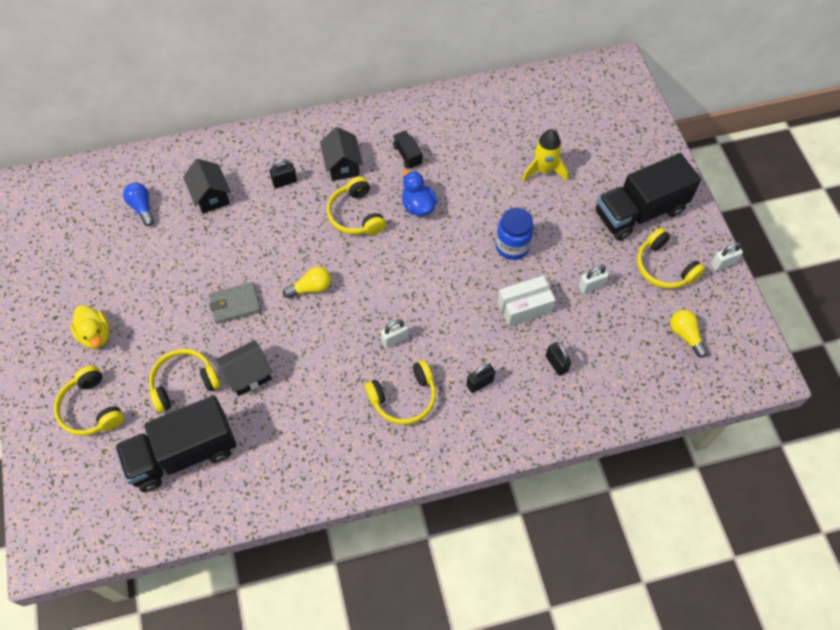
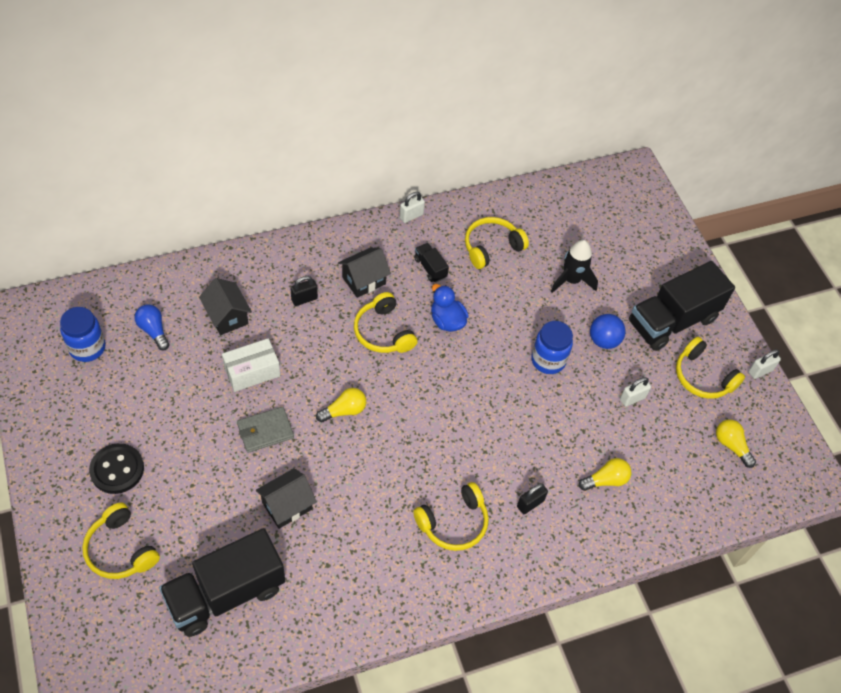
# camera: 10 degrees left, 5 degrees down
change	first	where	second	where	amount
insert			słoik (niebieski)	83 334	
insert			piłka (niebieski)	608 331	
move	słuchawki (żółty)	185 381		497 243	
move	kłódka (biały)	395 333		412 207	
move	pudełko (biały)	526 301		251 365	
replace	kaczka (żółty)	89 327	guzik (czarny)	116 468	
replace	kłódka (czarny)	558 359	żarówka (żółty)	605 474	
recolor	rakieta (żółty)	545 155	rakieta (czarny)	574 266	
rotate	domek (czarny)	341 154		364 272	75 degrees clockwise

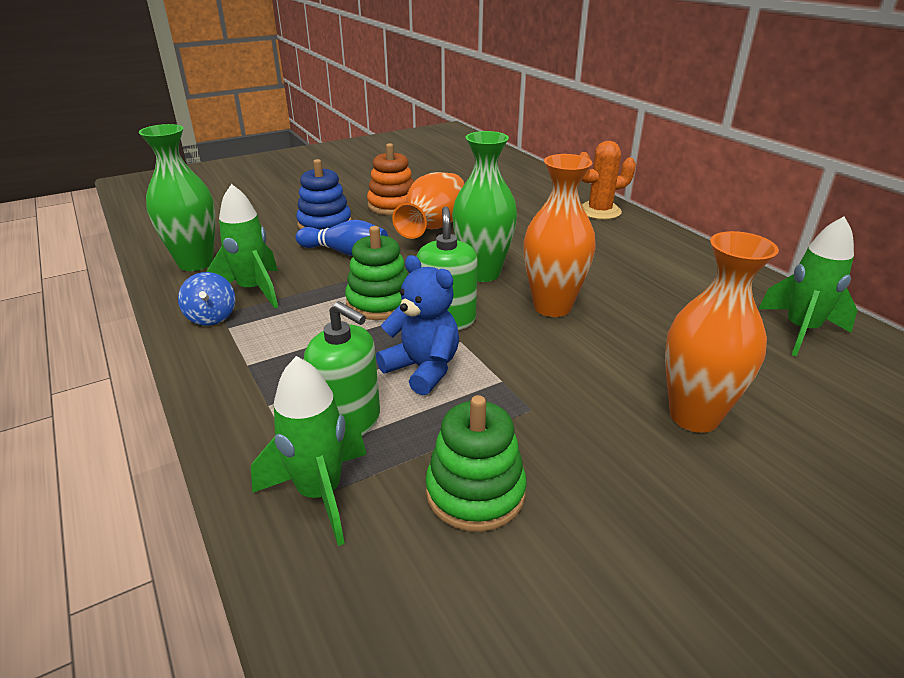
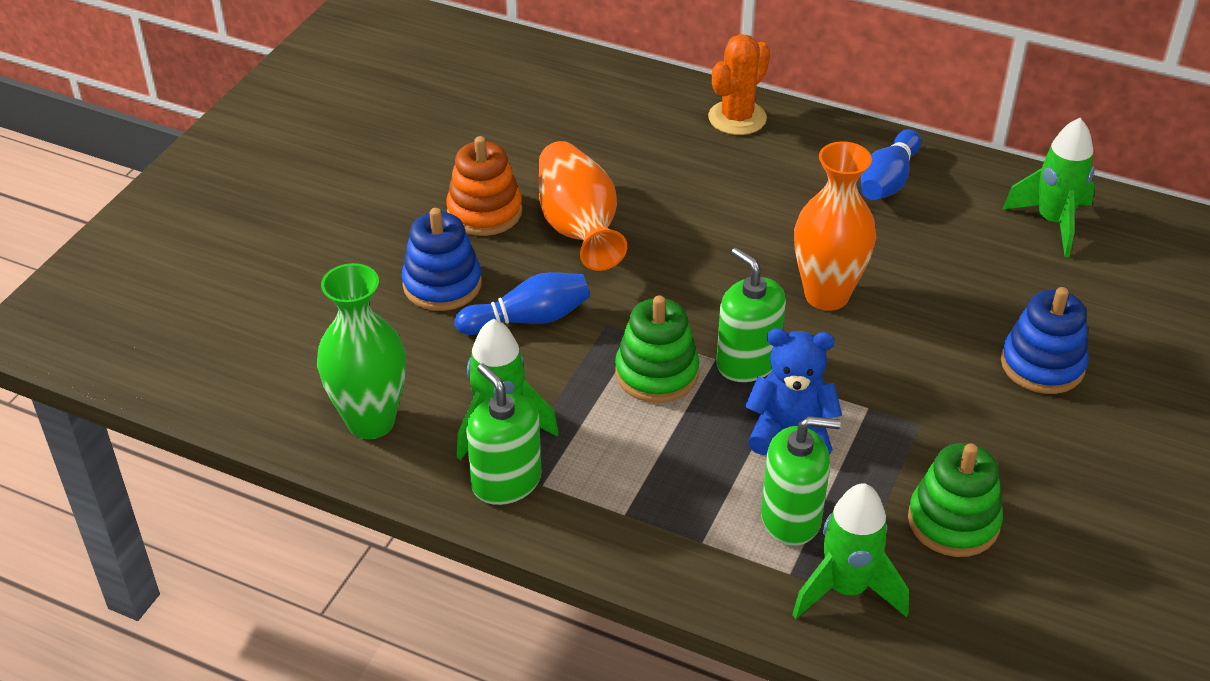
# camera: 35 degrees left, 10 degrees up
change	first	where	second	where	amount
delete	wazon (zielony)	484 206			
insert			kręgiel (niebieski)	891 164	
replace	bączek (niebieski)	206 299	dozownik mydła (zielony)	503 434	
replace	wazon (pomarańczowy)	722 332	zabawka nakładanka (niebieski)	1045 340	

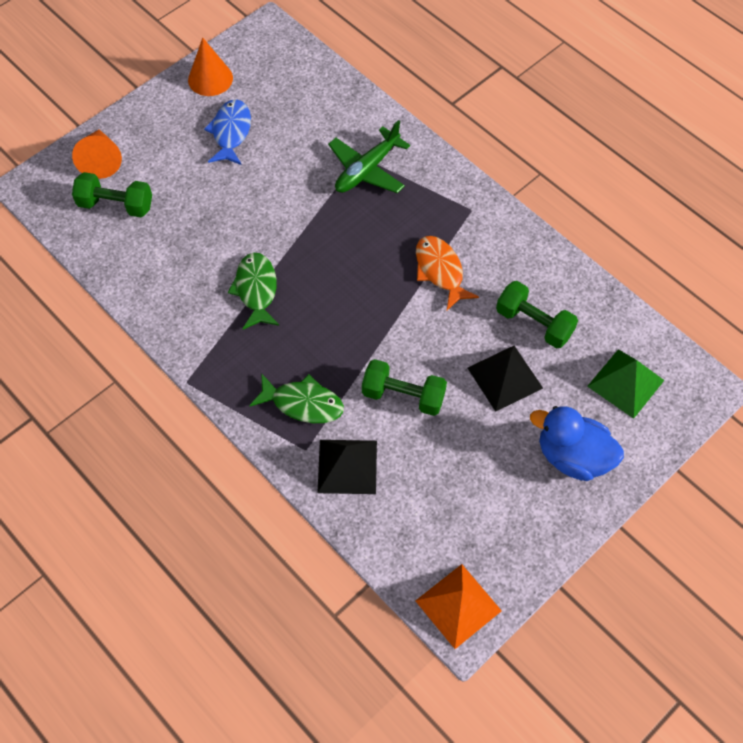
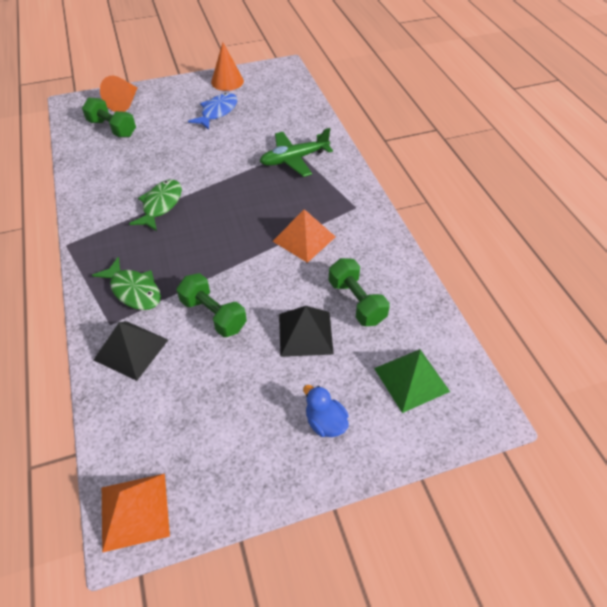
# camera: 25 degrees right, 10 degrees down
change	first	where	second	where	amount
replace	ryba (pomarańczowy)	447 273	piramida (pomarańczowy)	304 236	
resize	kaczka (niebieski)	577 443		326 411	x0.60

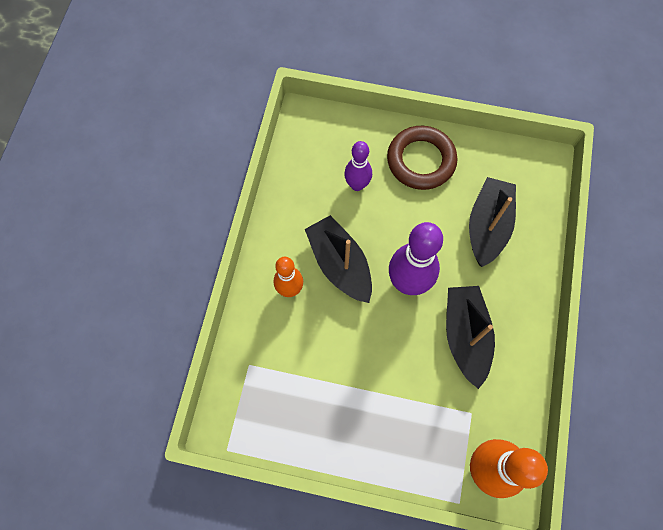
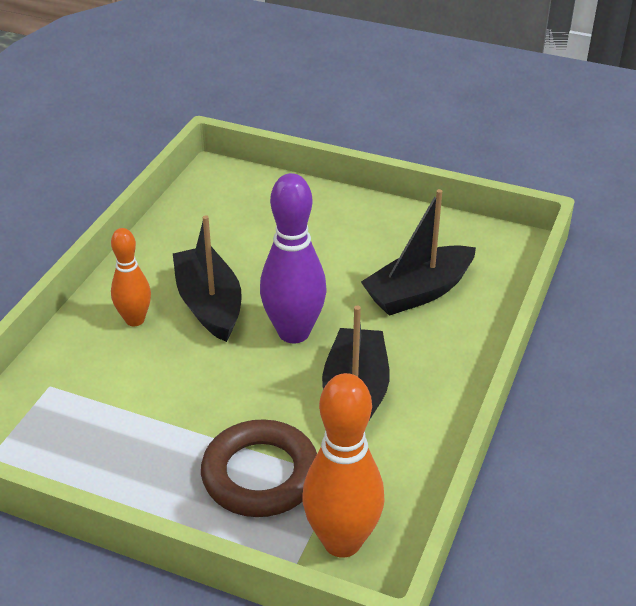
# camera: 10 degrees right, 30 degrees down
change	first	where	second	where	amount
delete	kręgiel (fioletowy)	358 166			
move	pierścień (brązowy)	422 158		259 468	
rotate	łódka (czarny)	492 222		418 252	150 degrees counterclockwise

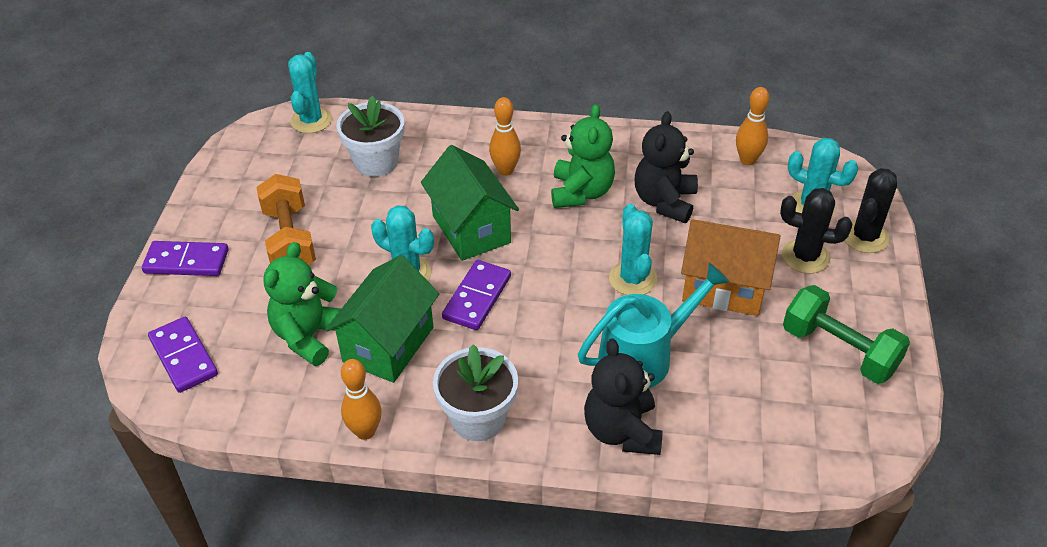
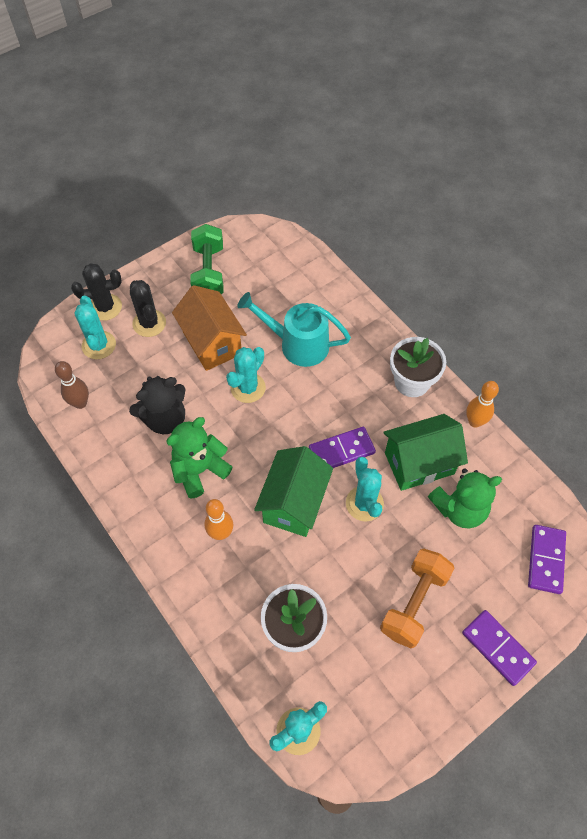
# camera: 135 degrees left, 15 degrees up
change	first	where	second	where	amount
delete	miś (czarny)	623 396			
recolor	kręgiel (pomarańczowy)	752 126	kręgiel (brązowy)	72 385	

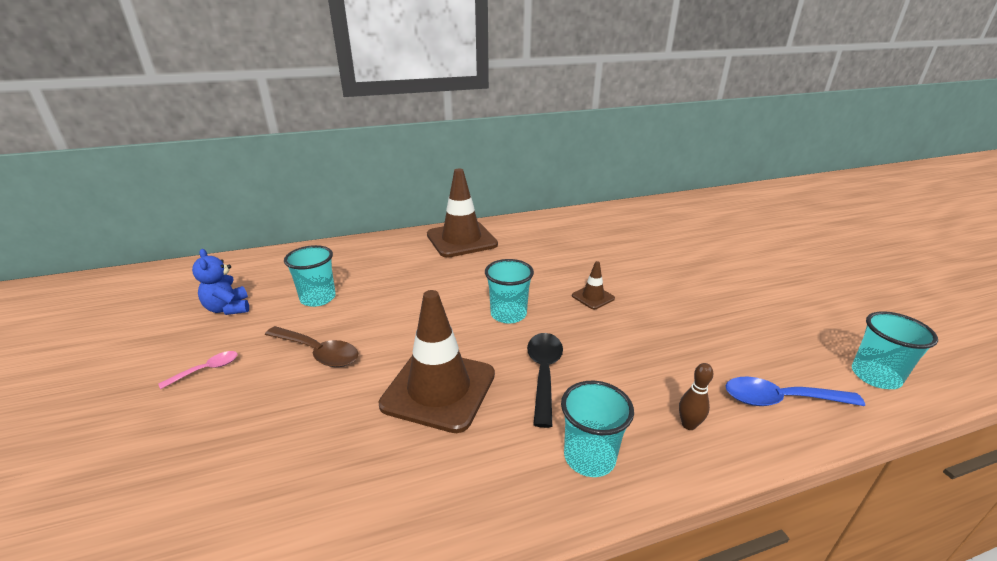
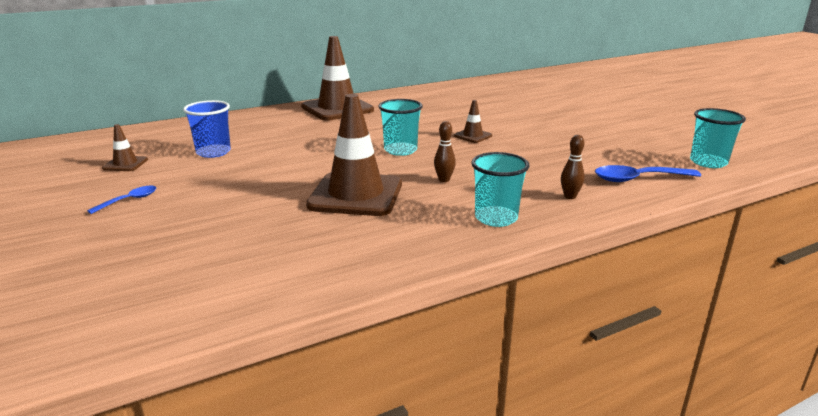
# camera: 10 degrees left, 5 degrees down
change	first	where	second	where	amount
delete	łyżka (brązowy)	311 346			
replace	miś (niebieski)	220 282	pachołek (brązowy)	125 147	
replace	łyżka (czarny)	545 380	kręgiel (brązowy)	445 151	
recolor	łyżka (różowy)	198 370	łyżka (niebieski)	121 200	
recolor	szklanka (turkusowy)	310 276	szklanka (niebieski)	207 129	

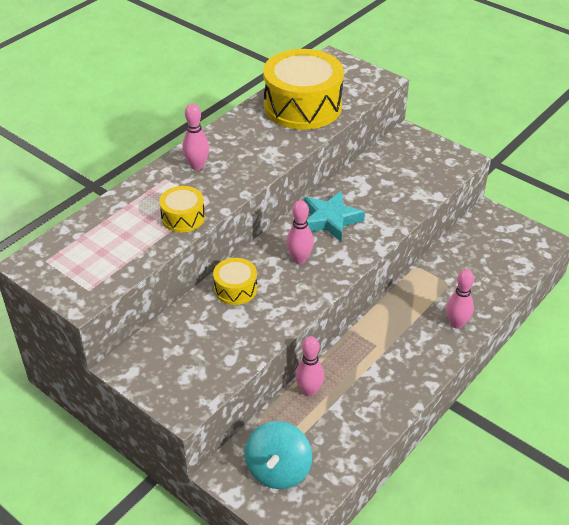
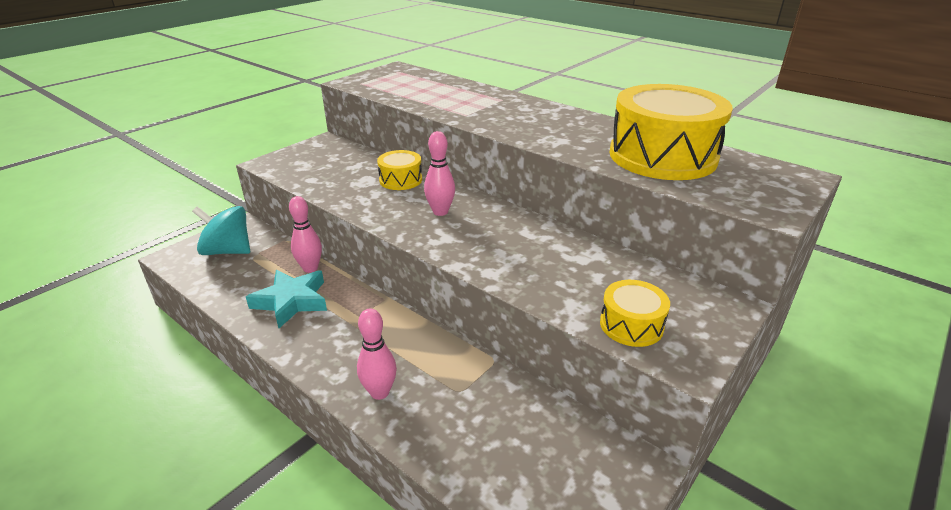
# camera: 90 degrees right, 10 degrees down
change	first	where	second	where	amount
delete	kręgiel (różowy)	195 136			
move	bęben (żółty)	182 209		635 313	
move	gwiazda (turkusowy)	334 216		286 299	

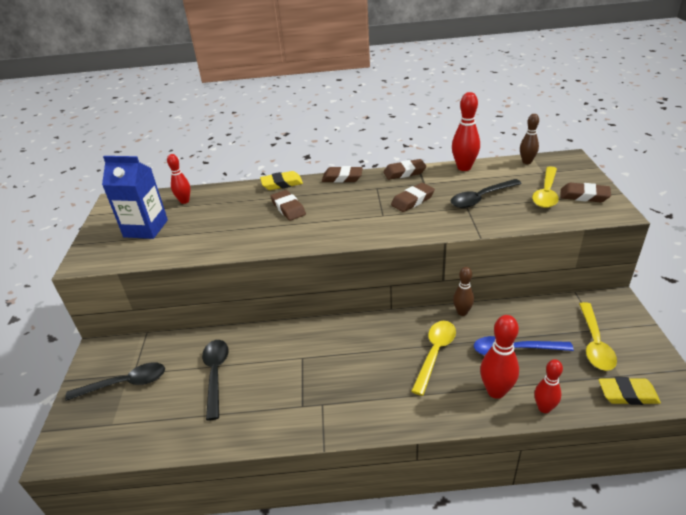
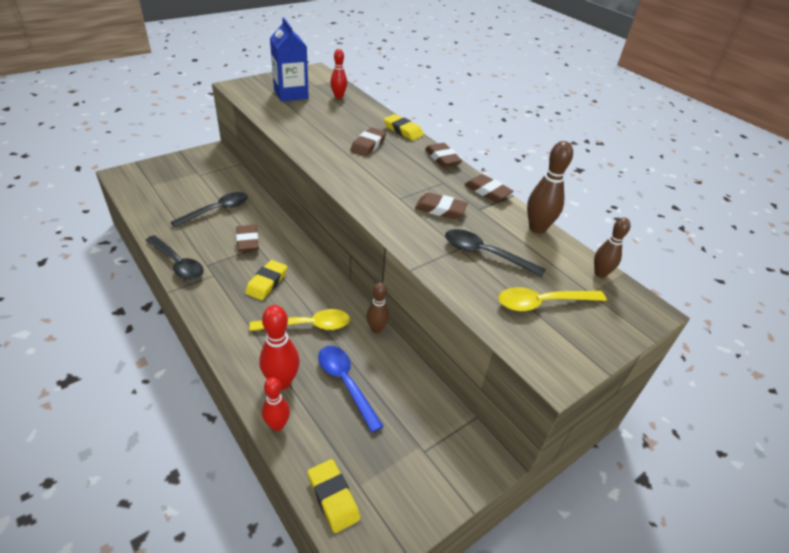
# camera: 50 degrees right, 5 degrees up
change	first	where	second	where	amount
delete	łyżka (żółty)	598 336			
insert			gumka do mazania (żółty)	266 280	
move	łyżka (czarny)	115 381		175 257	
move	gumka do mazania (brązowy)	585 192		247 238	
recolor	kręgiel (czerwony)	466 131	kręgiel (brązowy)	550 187	

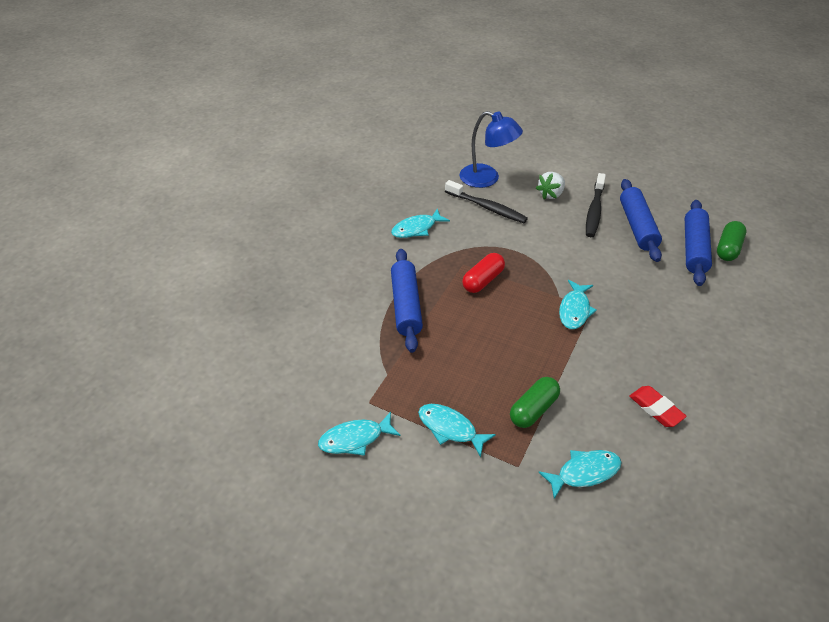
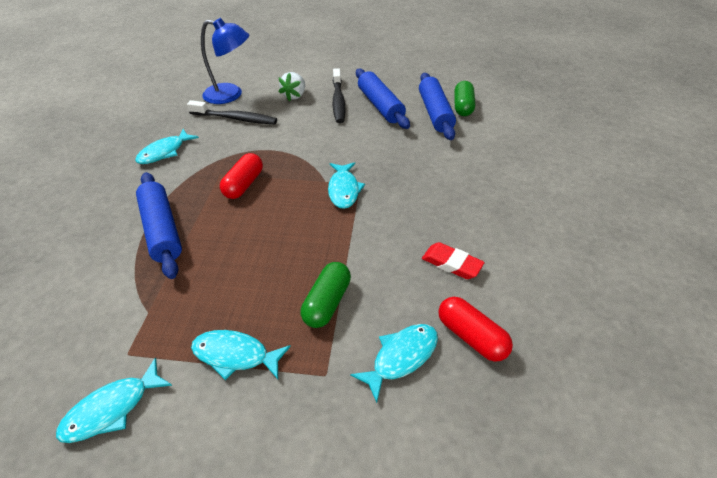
# camera: 20 degrees left, 0 degrees up
change	first	where	second	where	amount
insert			kapsułka (czerwony)	476 329	

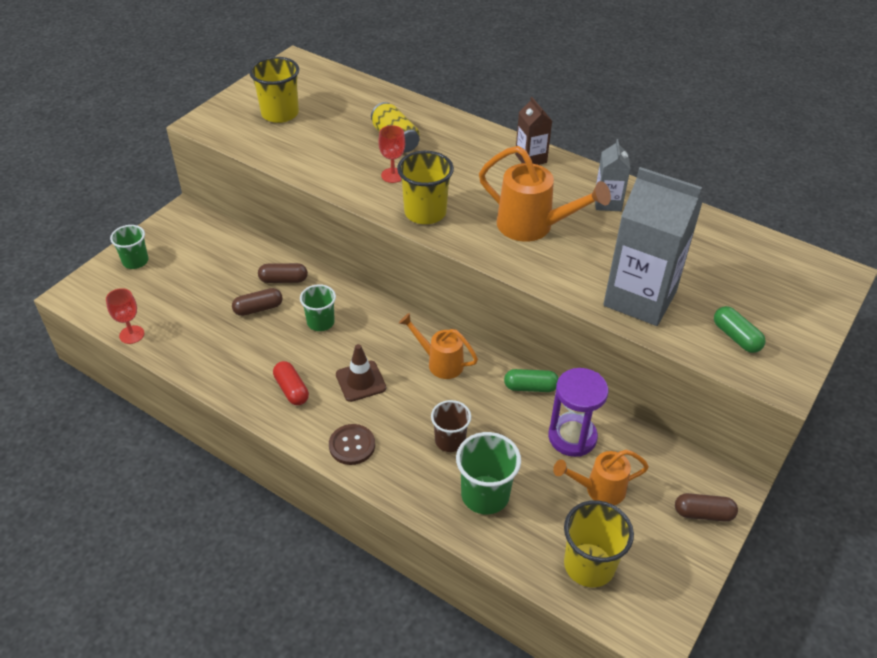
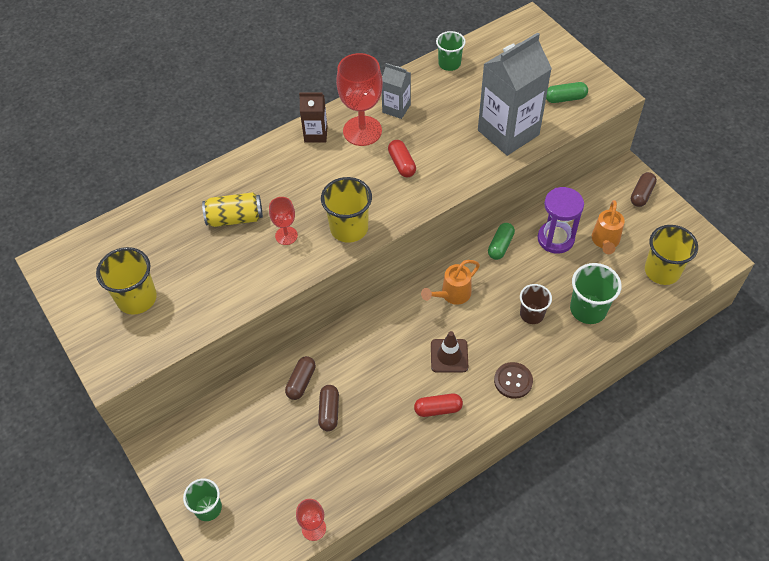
# camera: 65 degrees left, 10 degrees up
change	first	where	second	where	amount
insert			kielich (czerwony)	359 99	
move	szklanka (zielony)	318 307		451 51	
replace	konewka (pomarańczowy)	545 194	kapsułka (czerwony)	402 158	

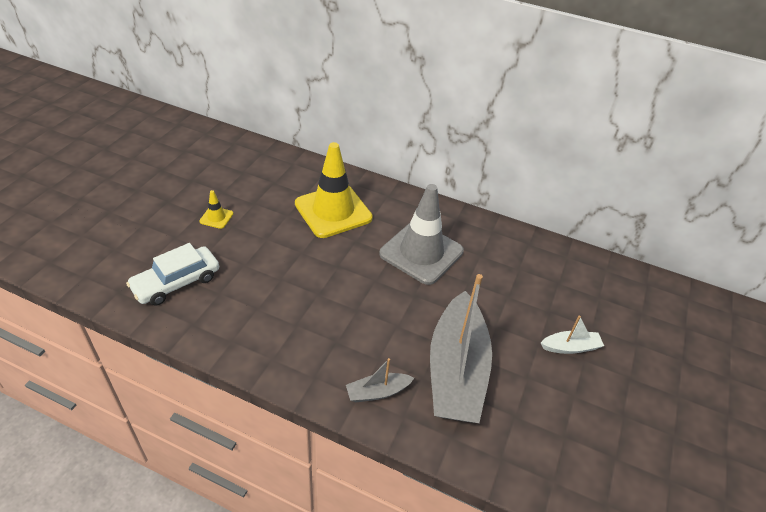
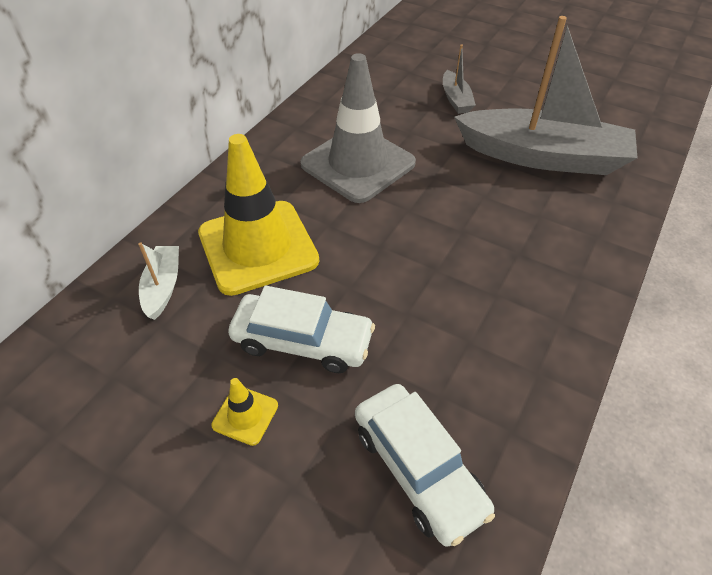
# camera: 80 degrees left, 5 degrees up
change	first	where	second	where	amount
insert			samochód (biały)	301 329	
move	łódka (szary)	380 380		459 79	
move	łódka (biały)	572 334		158 281	

